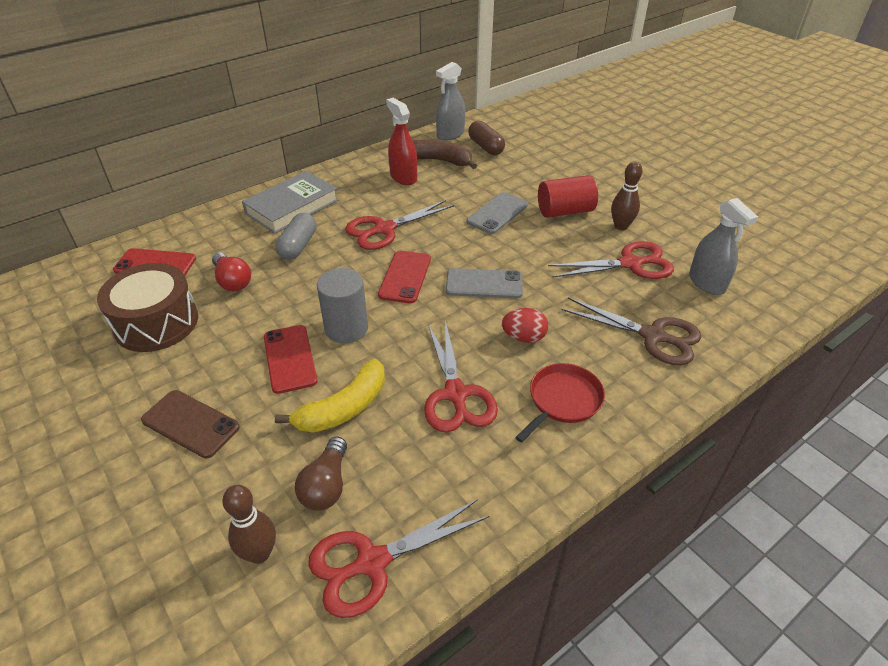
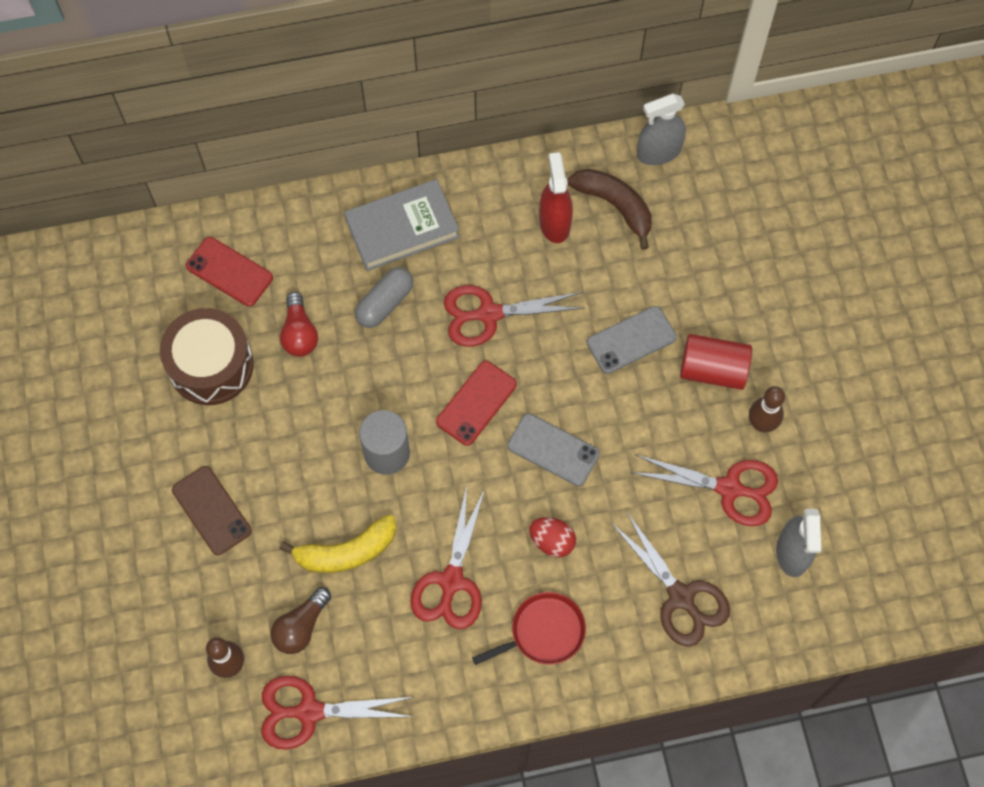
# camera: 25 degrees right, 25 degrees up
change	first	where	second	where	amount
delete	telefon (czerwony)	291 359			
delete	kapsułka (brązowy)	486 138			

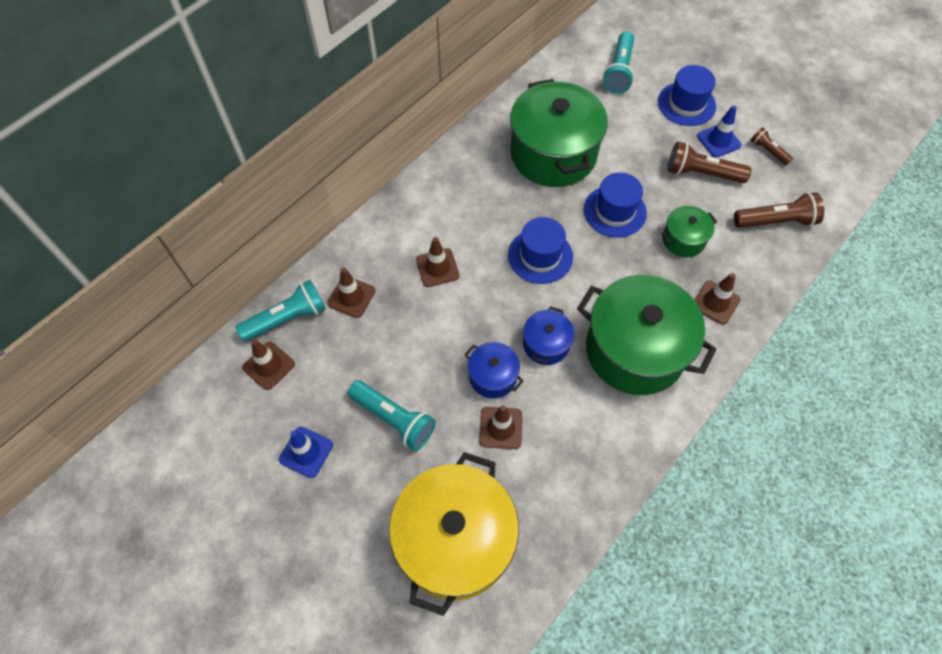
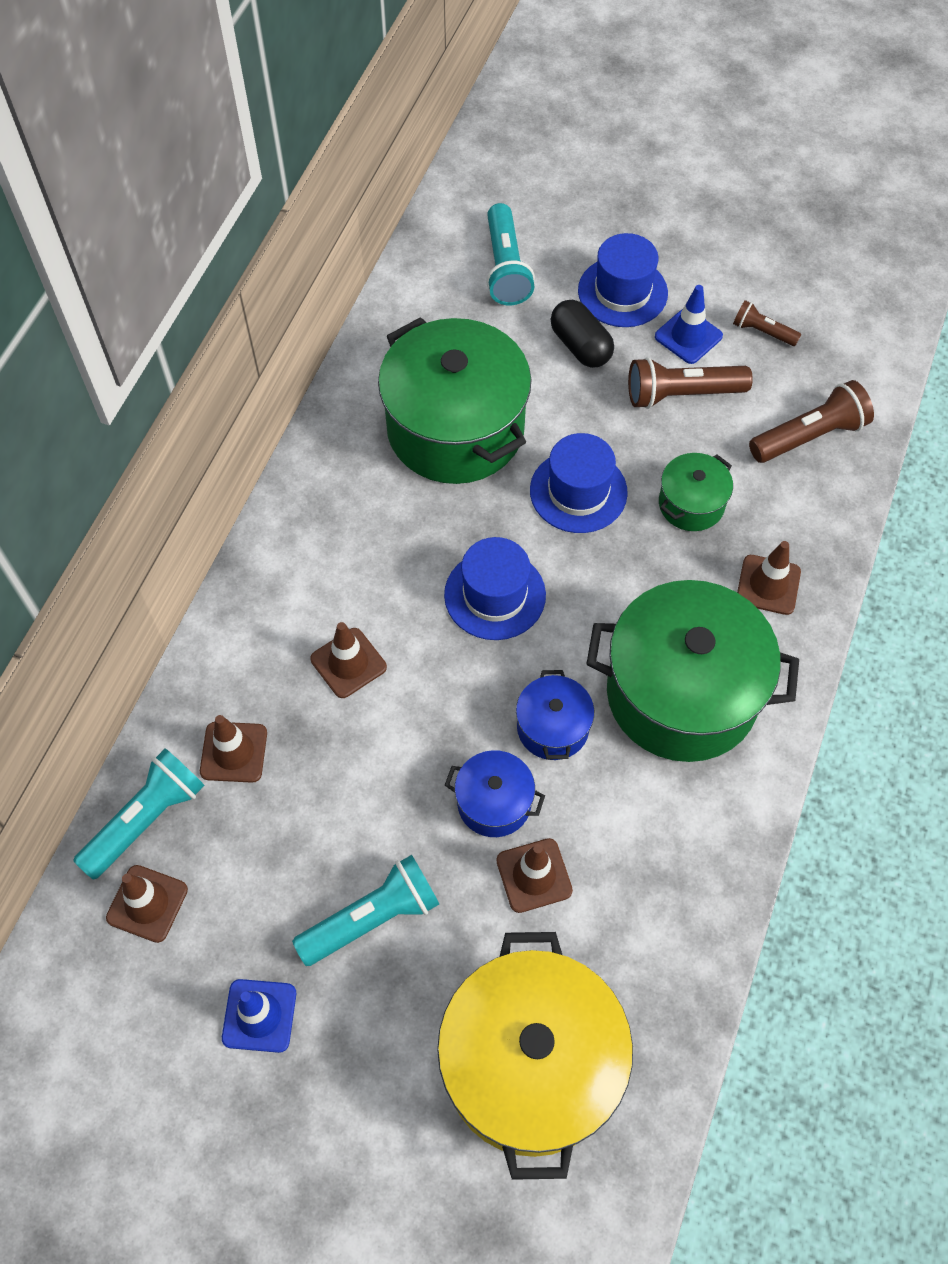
# camera: 20 degrees left, 0 degrees up
change	first	where	second	where	amount
insert			kapsułka (czarny)	582 333	
rotate	latarka (turkusowy)	391 415		365 910	45 degrees counterclockwise

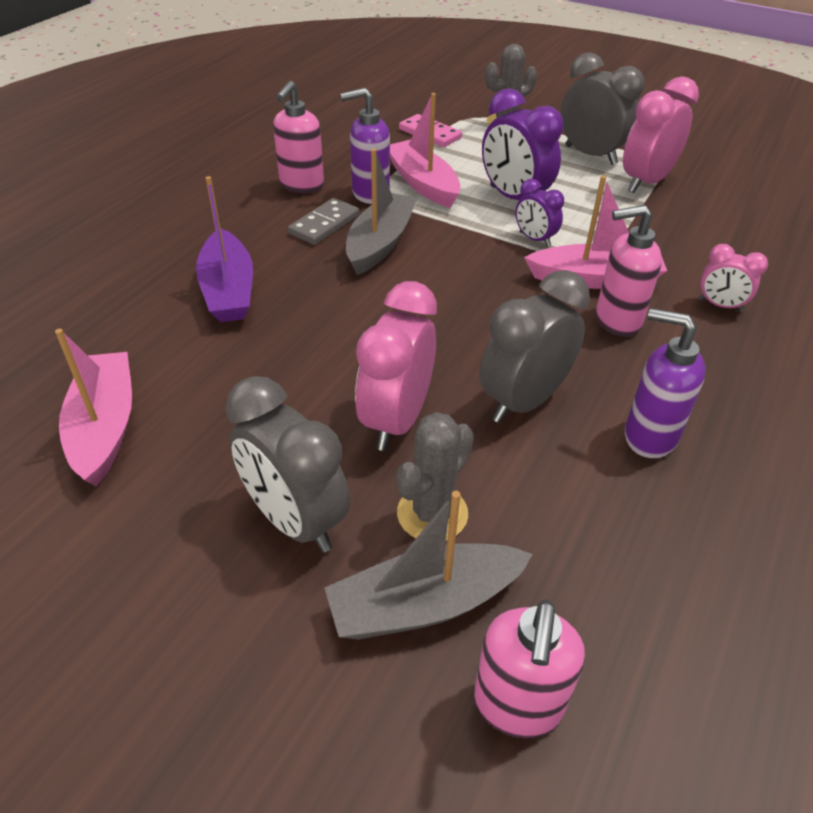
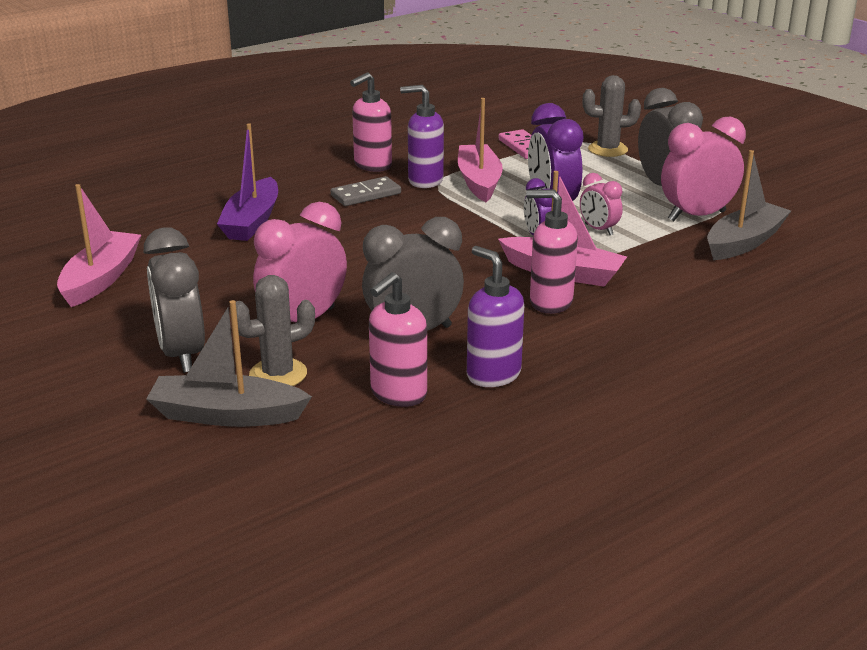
# camera: 25 degrees right, 15 degrees down
change	first	where	second	where	amount
move	łódka (szary)	381 211		749 205	
move	dozownik mydła (różowy)	529 669		398 339	
move	budzik (różowy)	733 278		601 204	

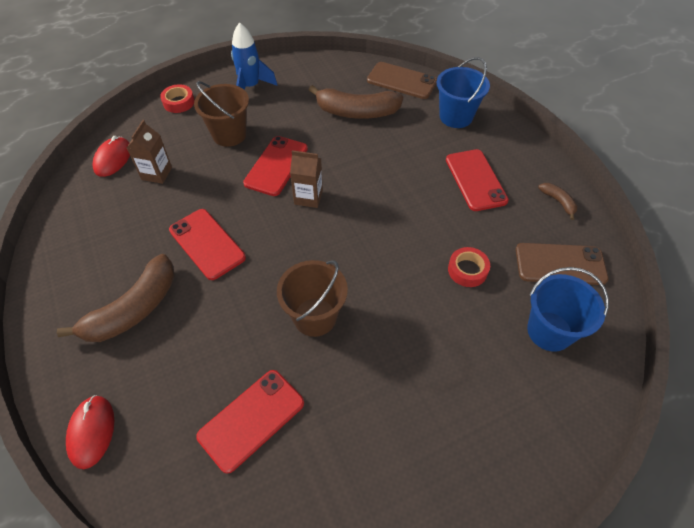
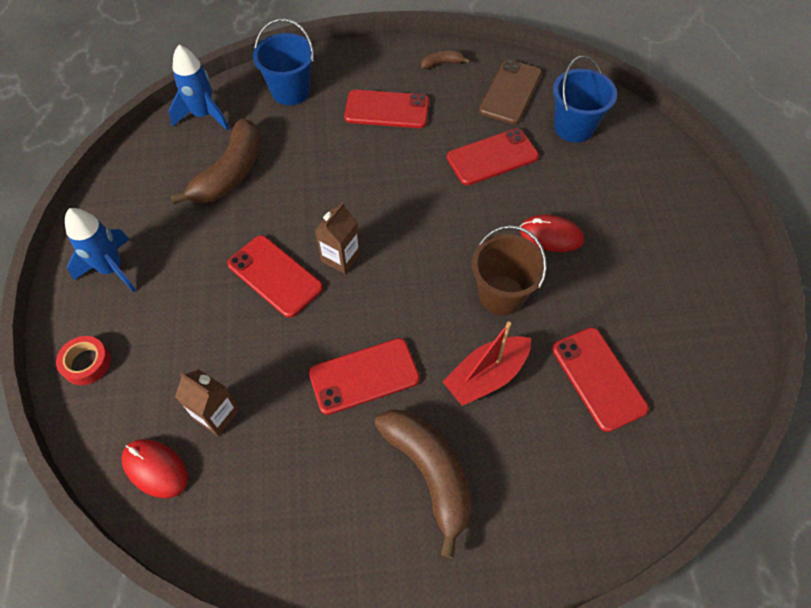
# camera: 70 degrees left, 5 degrees up
change	first	where	second	where	amount
delete	wiadro (brązowy)	221 114			
insert			łódka (czerwony)	486 363	
move	myszka (czerwony)	90 432		552 233	
replace	telefon (brązowy)	402 80	rakieta (niebieski)	199 88	
replace	taśma klejąca (czerwony)	469 267	telefon (czerwony)	493 156	

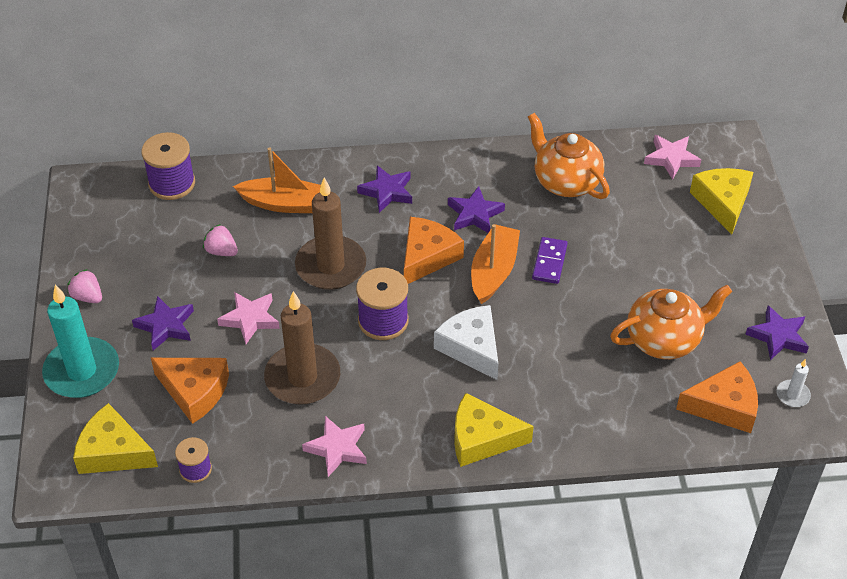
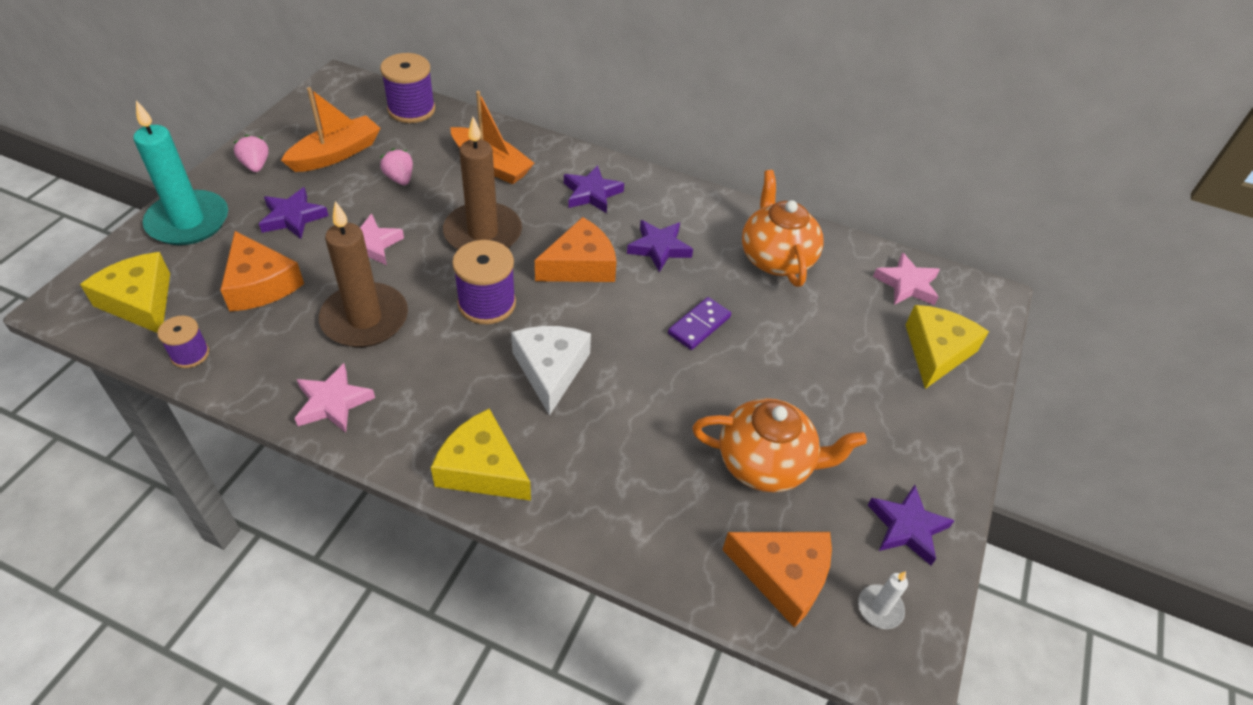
# camera: 25 degrees right, 0 degrees up
change	first	where	second	where	amount
move	łódka (pomarańczowy)	495 264		331 129	

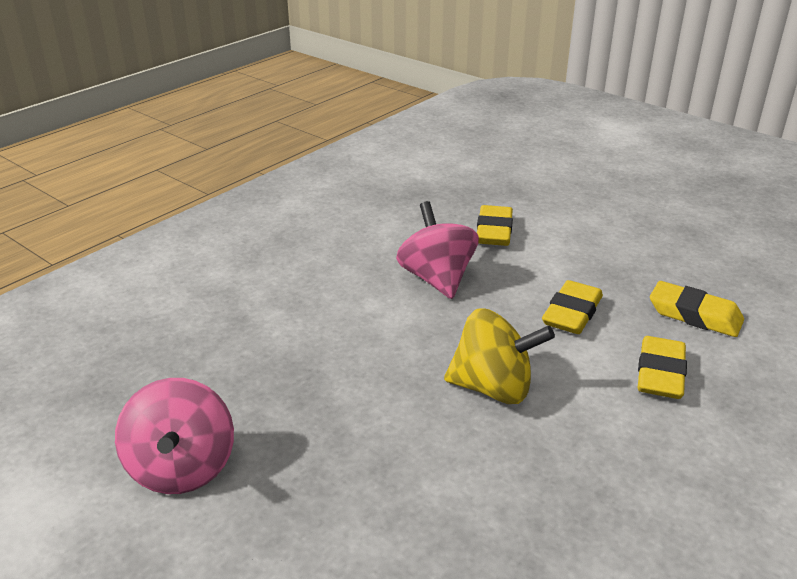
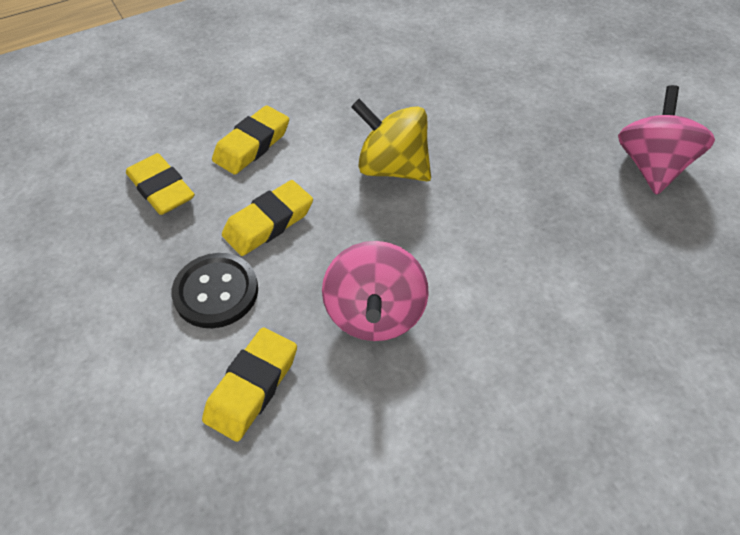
# camera: 160 degrees left, 20 degrees up
change	first	where	second	where	amount
insert			guzik (czarny)	214 290	

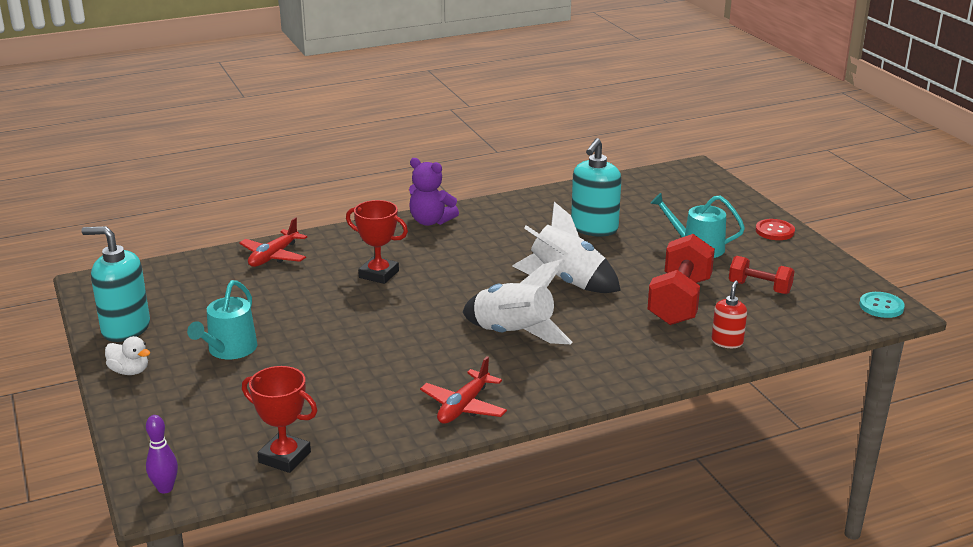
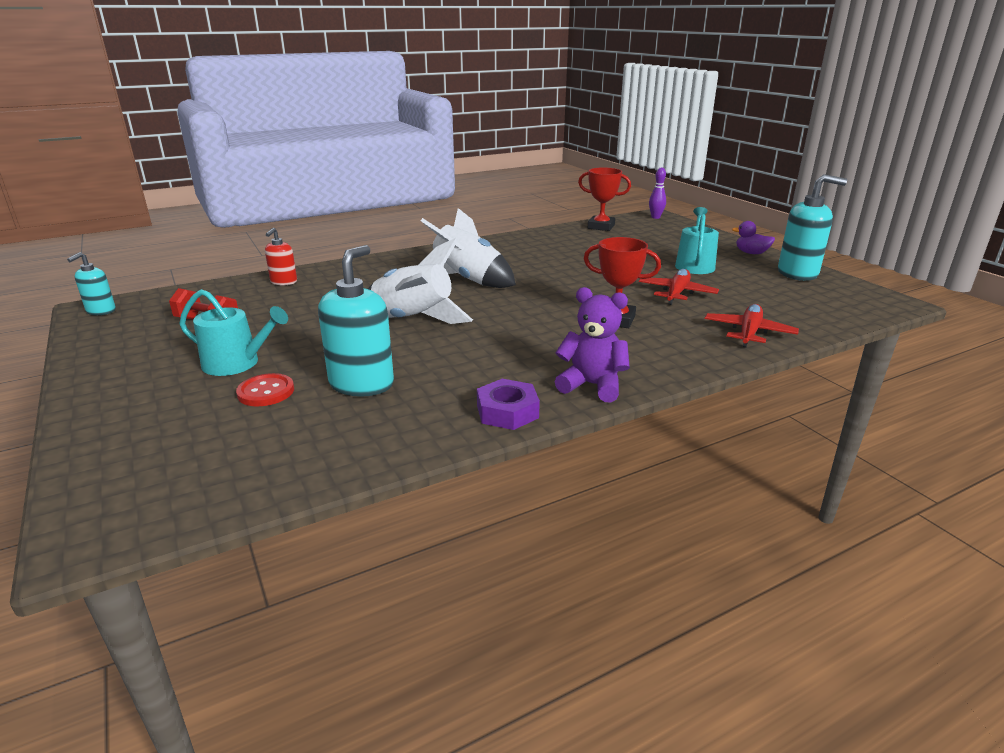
# camera: 175 degrees right, 0 degrees up
change	first	where	second	where	amount
delete	hantel (czerwony)	681 279			
insert			nakrętka (fioletowy)	508 404	
move	samolot (czerwony)	463 390		679 287	
move	guzik (czerwony)	775 229		265 389	
replace	guzik (turkusowy)	882 305	dozownik mydła (turkusowy)	91 283	
recolor	kaczka (biały)	127 355	kaczka (fioletowy)	753 237	

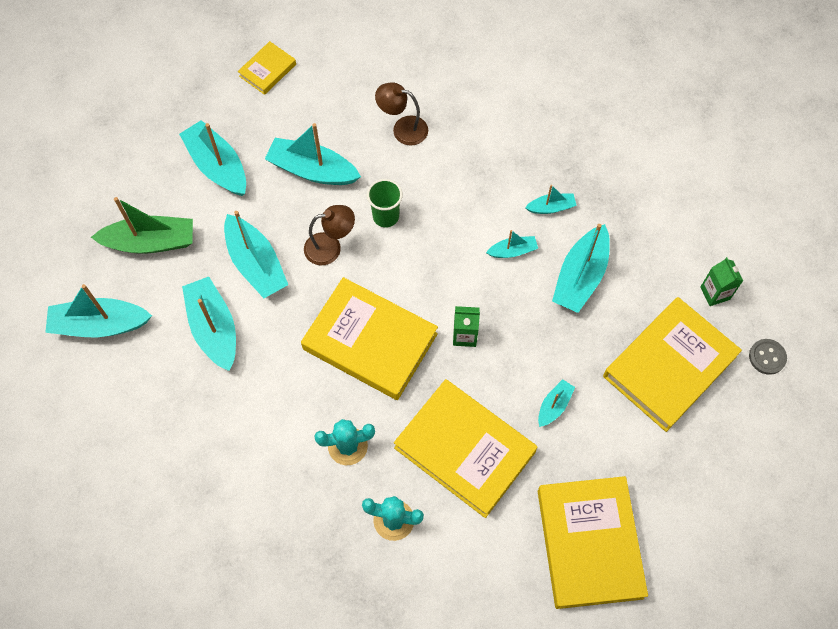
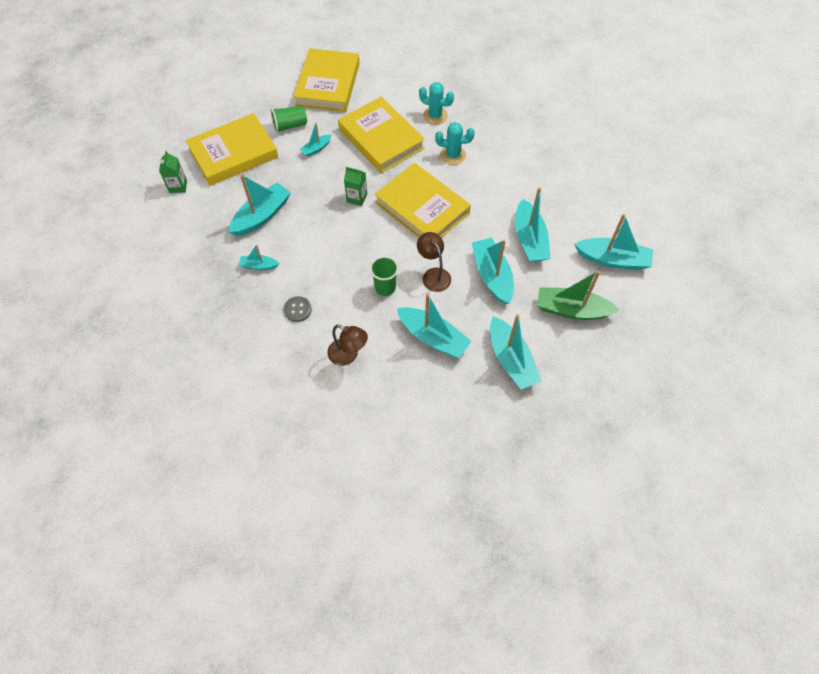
# camera: 165 degrees left, 5 degrees down
change	first	where	second	where	amount
delete	książka (żółty)	267 68			
delete	łódka (turkusowy)	512 244			
insert			szklanka (zielony)	288 119	
move	guzik (szary)	768 357		297 309	
rotate	lampka (brązowy)	329 235		434 262	60 degrees clockwise

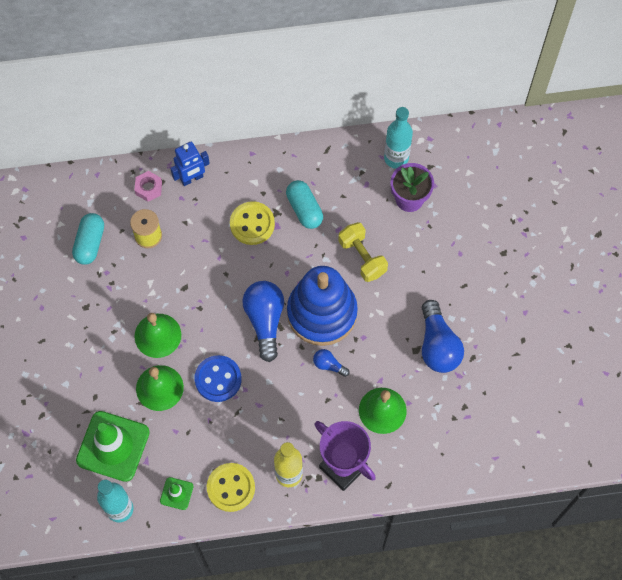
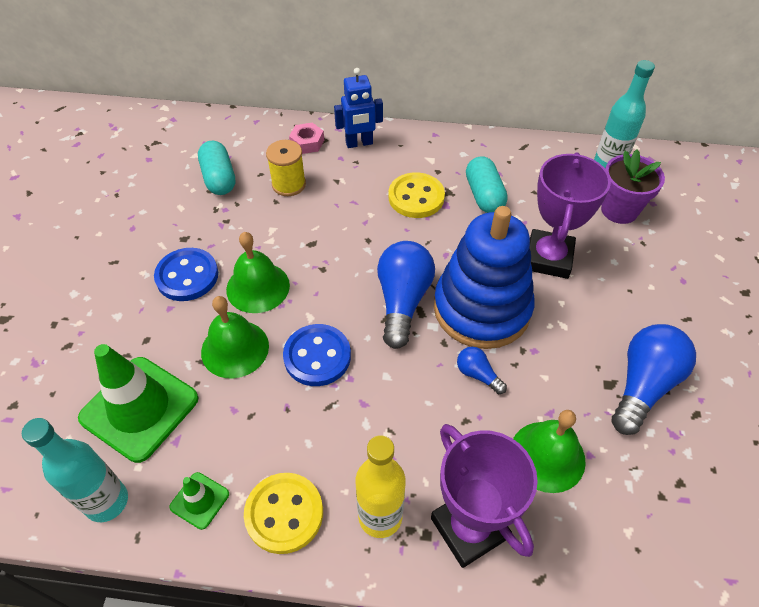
# camera: 15 degrees right, 15 degrees down
change	first	where	second	where	amount
insert			guzik (niebieski)	186 274	
replace	hantel (żółty)	363 252	puchar (fioletowy)	570 215	
rotate	kapsułka (turkusowy)	88 239		216 168	45 degrees counterclockwise
rotate	żarówka (niebieski)	443 336		654 379	150 degrees counterclockwise

